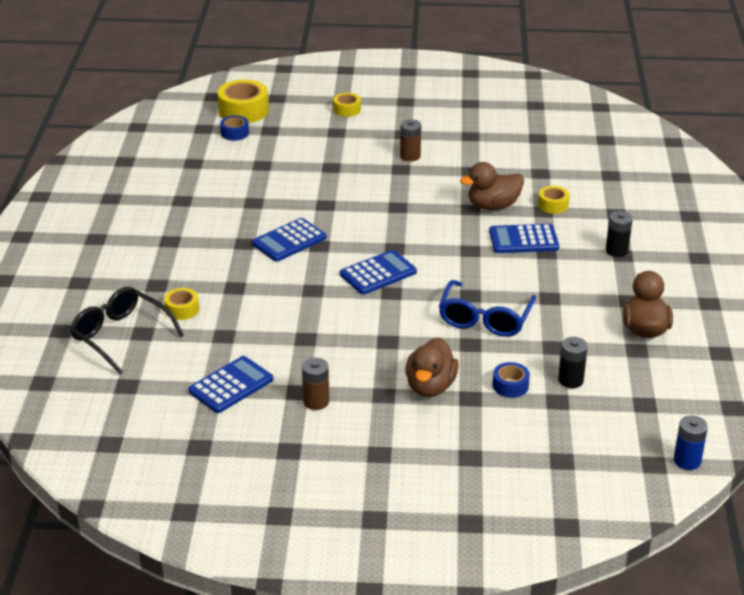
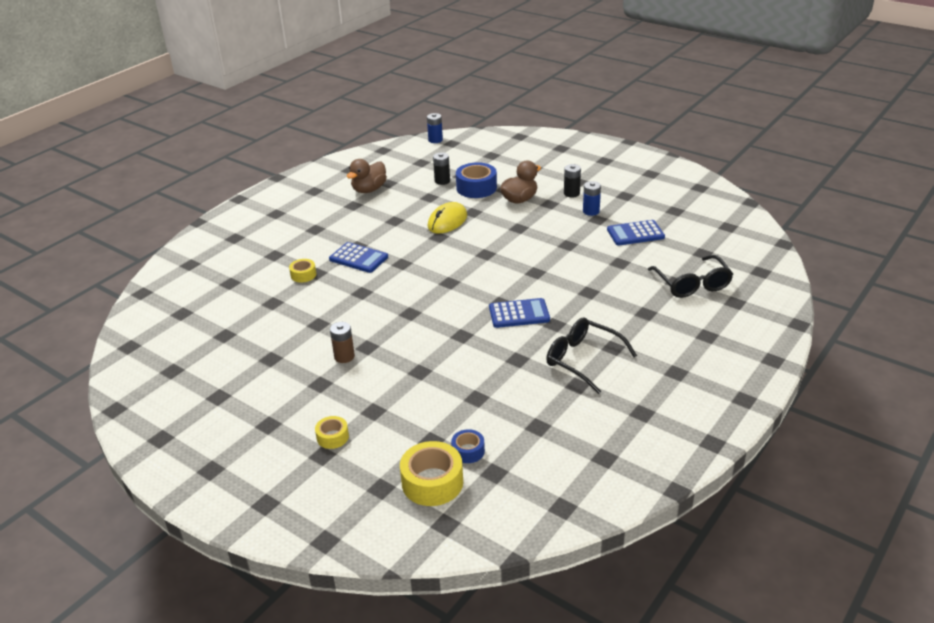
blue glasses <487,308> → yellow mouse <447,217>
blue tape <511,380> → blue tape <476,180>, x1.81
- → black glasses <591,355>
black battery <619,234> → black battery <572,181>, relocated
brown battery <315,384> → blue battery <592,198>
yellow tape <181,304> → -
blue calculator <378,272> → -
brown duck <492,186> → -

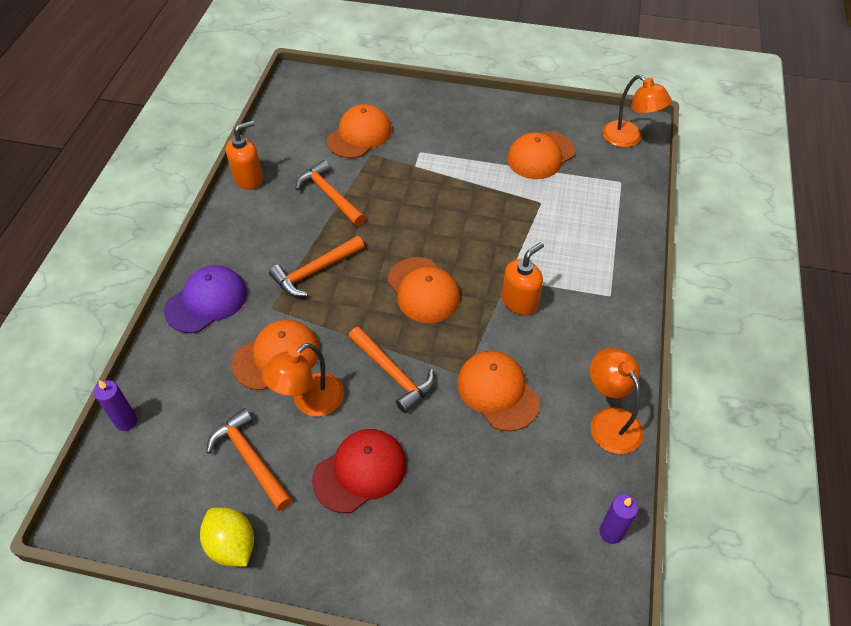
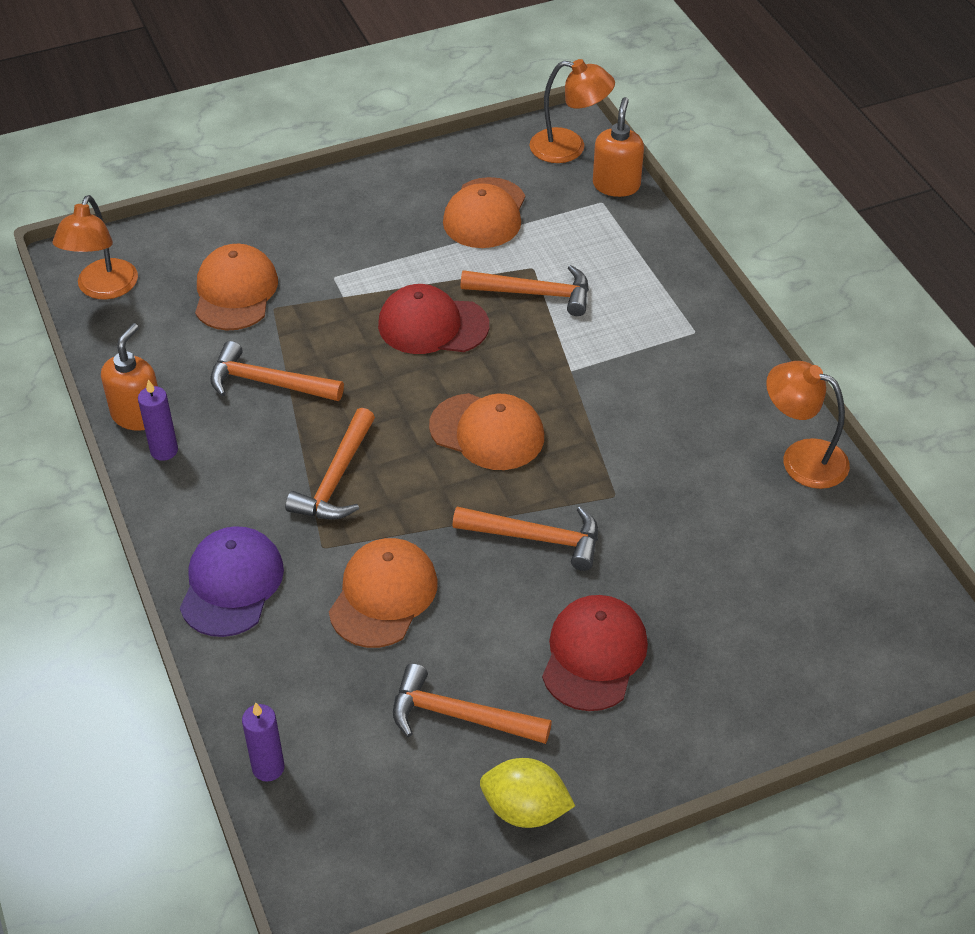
orange lamp <303,380> → orange lamp <95,247>, relocated
purple candle <619,519> → purple candle <158,420>, relocated
- → red cap <433,319>
- → orange hammer <525,290>
orange soap dispenser <523,278> → orange soap dispenser <618,147>, relocated
orange cap <498,391> → -

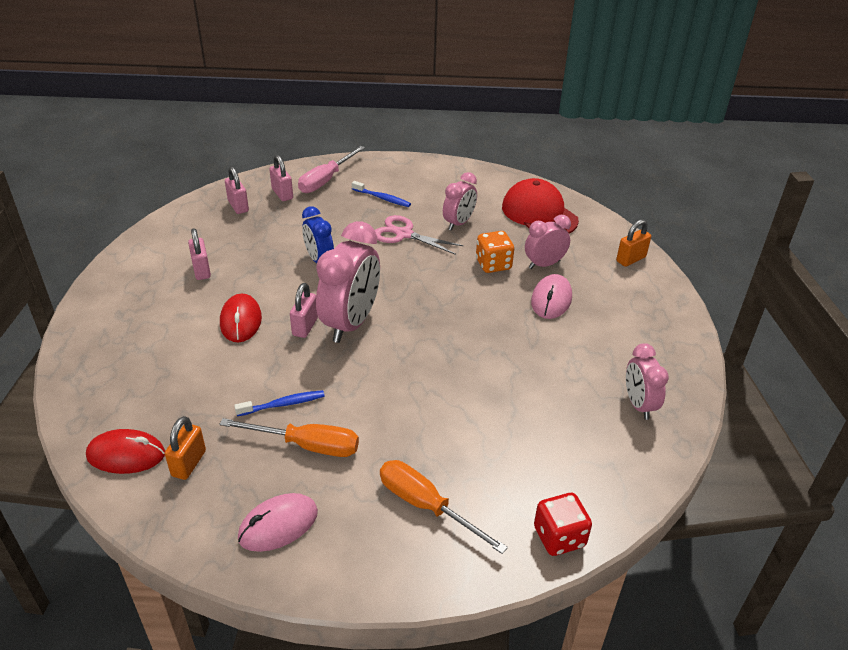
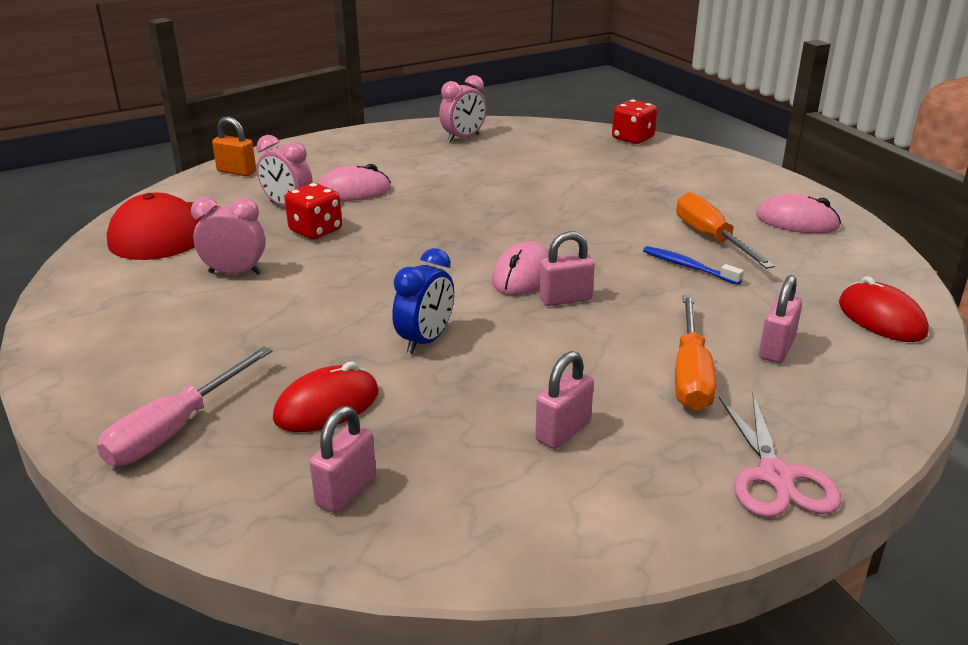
pink screwdriver <331,169> → pink screwdriver <184,406>, 120 degrees clockwise
red mouse <241,318> → red mouse <326,397>, relocated
orange dice <495,252> → red dice <313,211>
pink clock <348,282> → pink mouse <520,268>
orange screwdriver <444,507> → orange screwdriver <695,353>, relocated
pink scissors <419,235> → pink scissors <780,455>, relocated
pink padlock <281,178> → pink padlock <780,319>, relocated
orange padlock <185,448> → -
blue toothbrush <381,194> → -

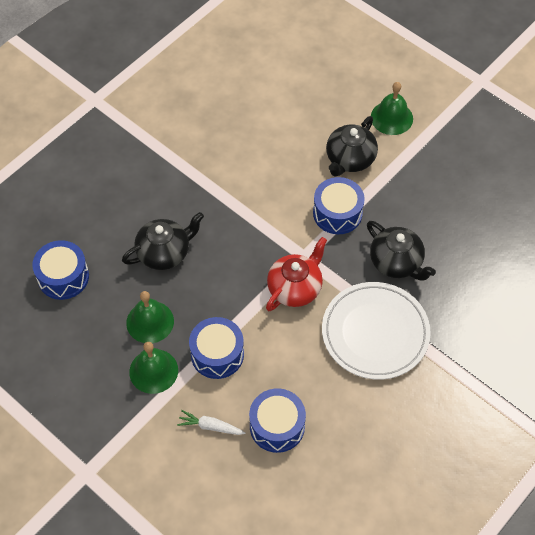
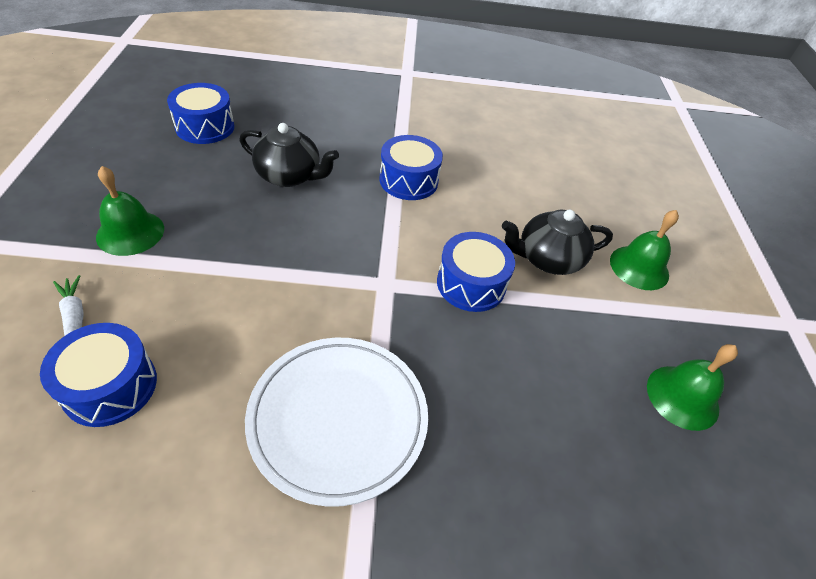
blue drum <216,348> → blue drum <411,167>, relocated
green bell <150,317> → green bell <692,387>, relocated
red teapot <296,274> → -
black teapot <401,251> → -

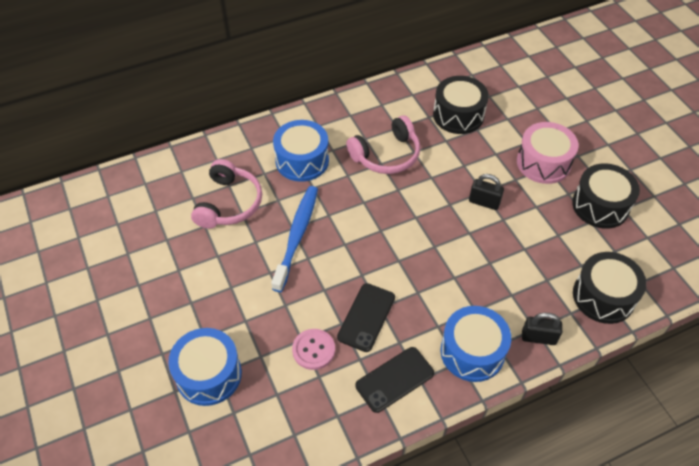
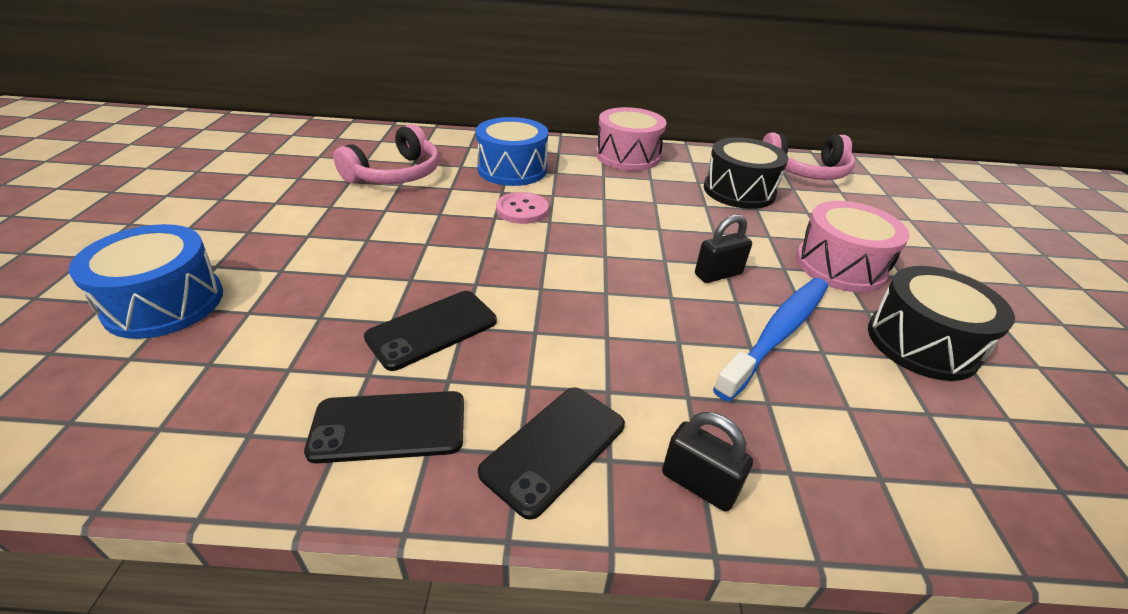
blue drum <475,344> → black phone <551,453>
pink button <313,349> → pink button <522,208>, relocated
- → pink drum <631,139>
black padlock <486,192> → black padlock <723,249>, 75 degrees counterclockwise
blue toothbrush <294,239> → blue toothbrush <770,339>, relocated
pink headphones <383,144> → pink headphones <809,156>, relocated
black drum <610,288> → -

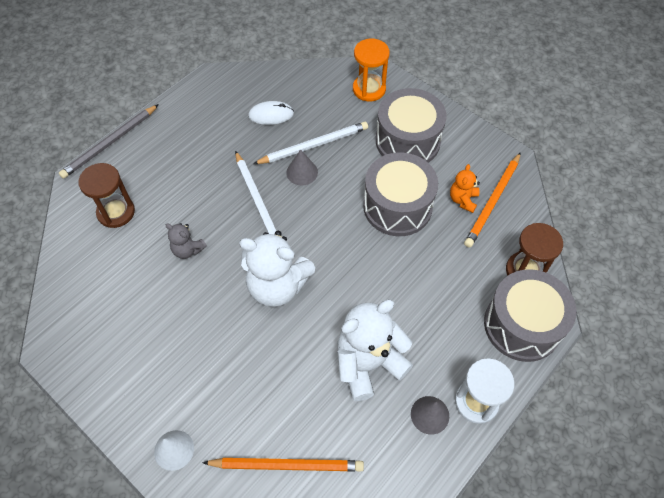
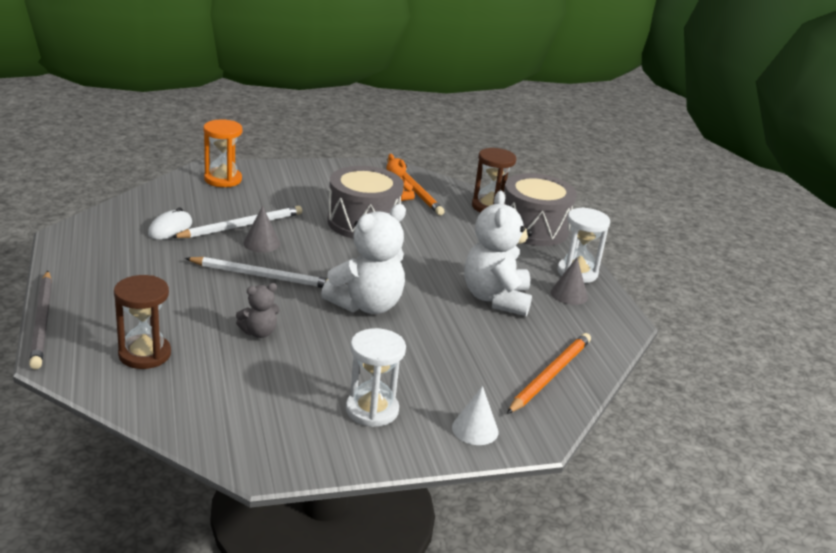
white pencil <310,143> → white pencil <237,222>, 45 degrees clockwise
- → white hourglass <376,377>
grey drum <411,125> → -

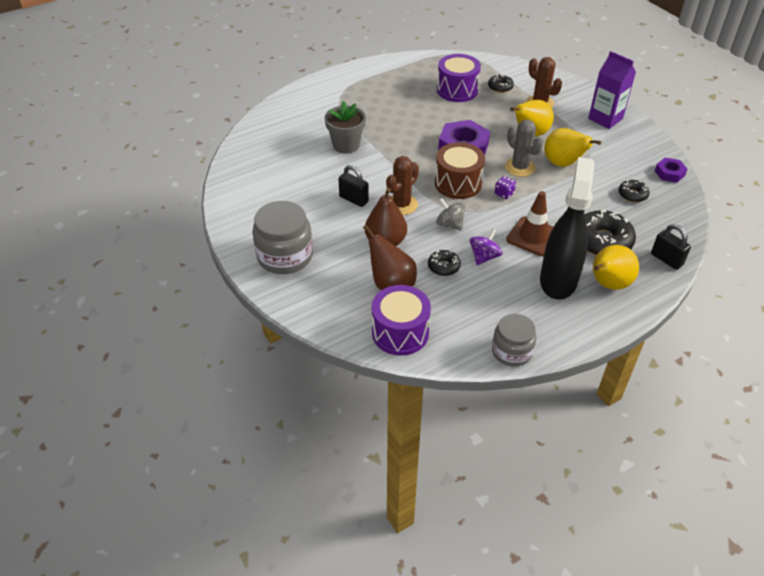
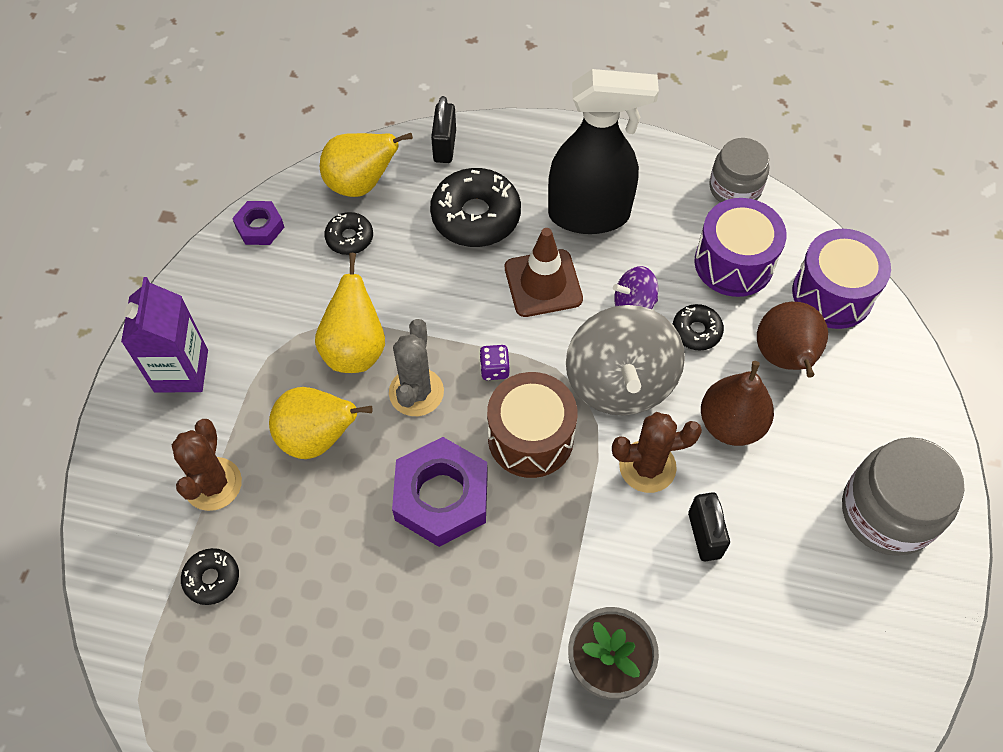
yellow pear <616,267> → yellow pear <366,165>, relocated
black spray bottle <567,228> → black spray bottle <603,151>, 150 degrees counterclockwise
grey spinning top <451,214> → grey spinning top <625,360>, x2.01
purple drum <459,78> → purple drum <740,247>, relocated

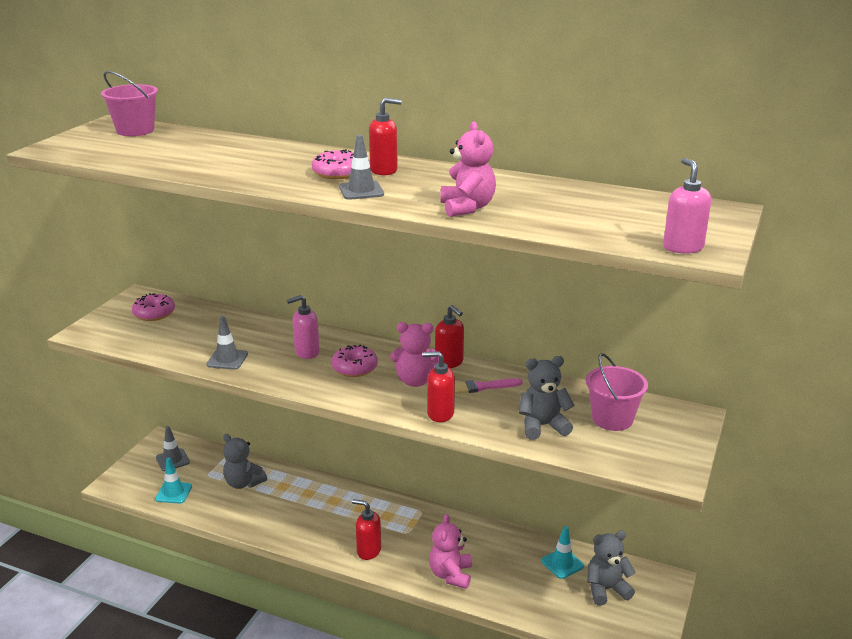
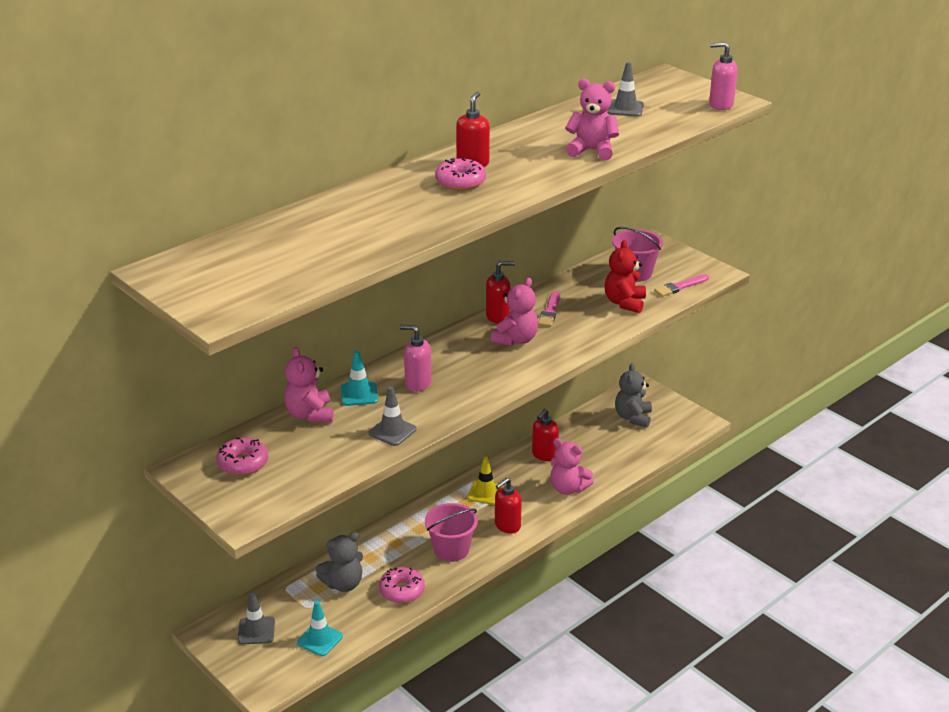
- → pink teddy bear <308,384>
turquoise traffic cone <562,552> → turquoise traffic cone <359,378>, relocated
pink donut <354,361> → pink donut <402,585>, relocated
pink soap dispenser <303,327> → pink soap dispenser <415,358>, 105 degrees clockwise
pink bucket <129,103> → pink bucket <451,532>, relocated
- → yellow traffic cone <485,481>
red soap dispenser <438,386> → red soap dispenser <545,435>, relocated
grey teddy bear <547,398> → red teddy bear <625,276>
grey traffic cone <361,167> → grey traffic cone <625,89>, relocated
- → pink brush <681,285>

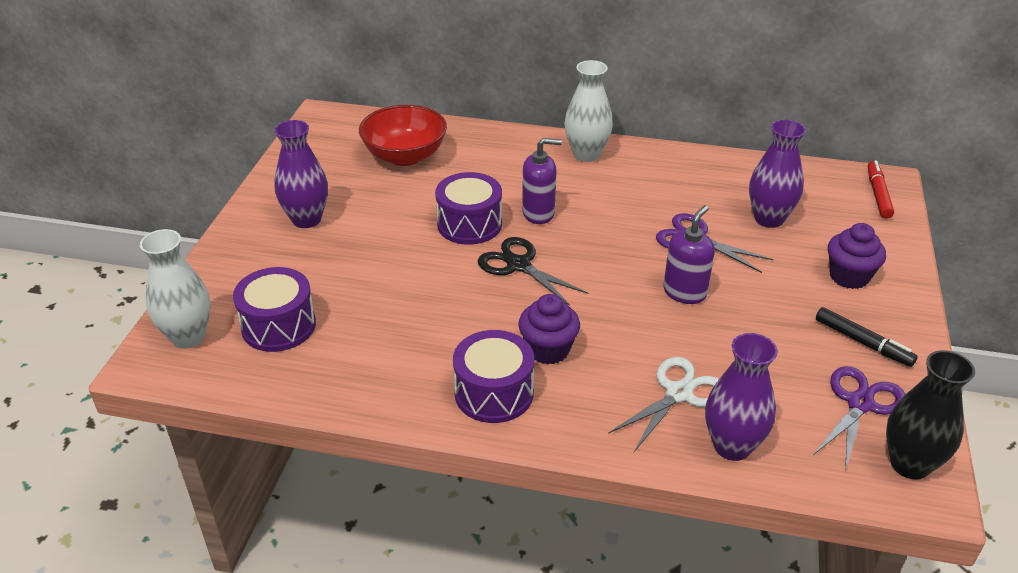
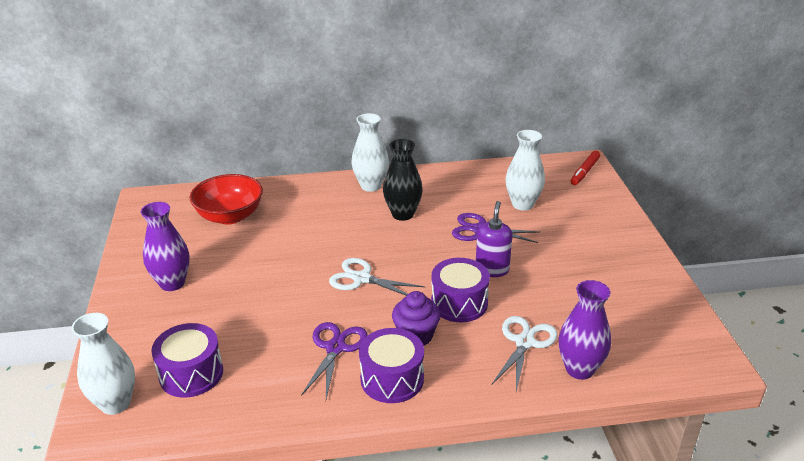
purple scissors <859,418> → purple scissors <334,360>, relocated
black scissors <532,271> → white scissors <377,277>
black vase <930,415> → black vase <403,180>, relocated
purple drum <468,208> → purple drum <460,290>, relocated
purple vase <777,174> → white vase <525,170>
red marker <881,189> → red marker <585,168>, 135 degrees counterclockwise
purple soap dispenser <542,181> → -
black marker <867,337> → -
purple cupcake <857,256> → -

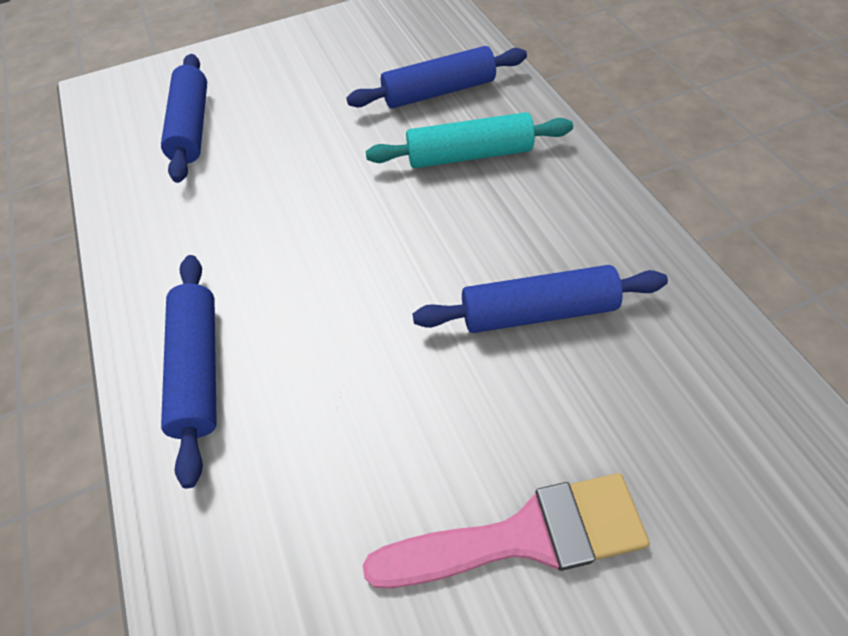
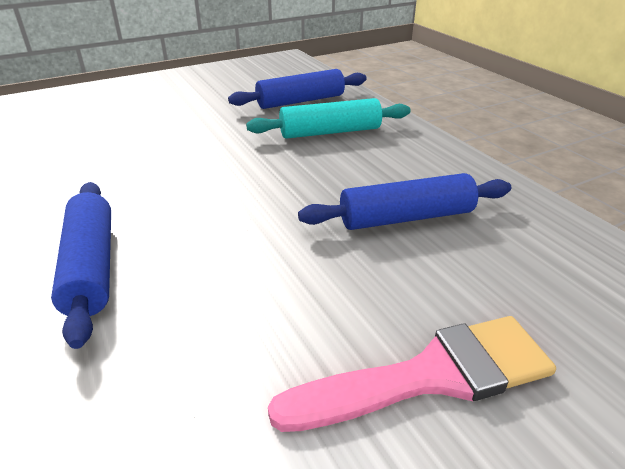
blue rolling pin <184,118> → -

